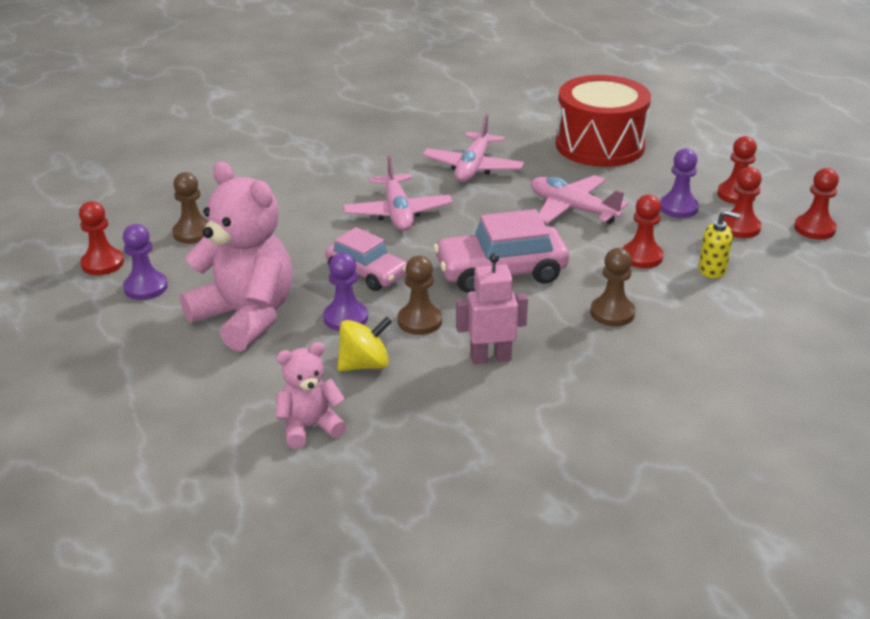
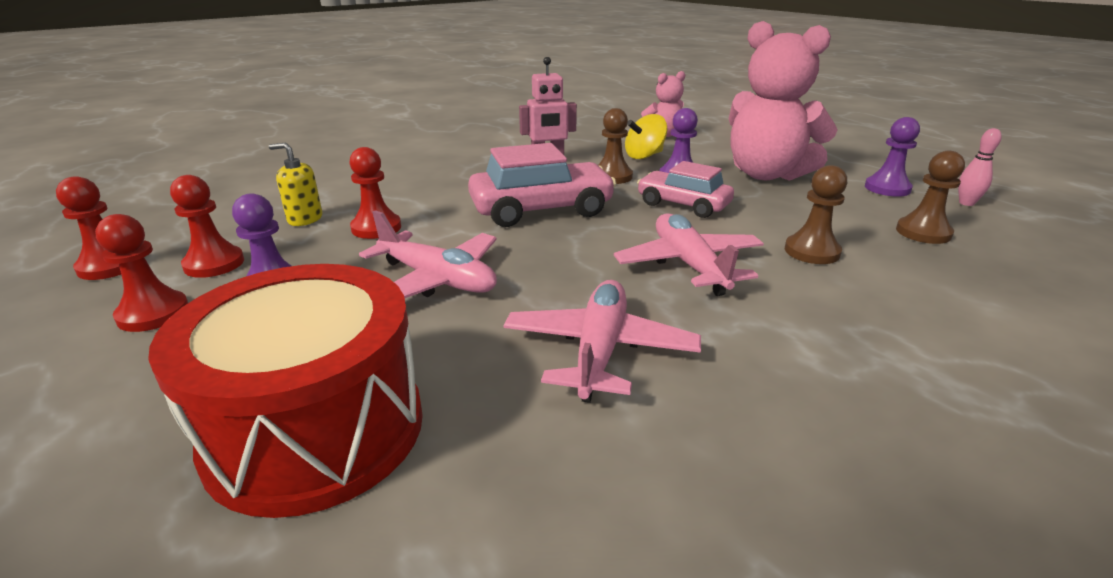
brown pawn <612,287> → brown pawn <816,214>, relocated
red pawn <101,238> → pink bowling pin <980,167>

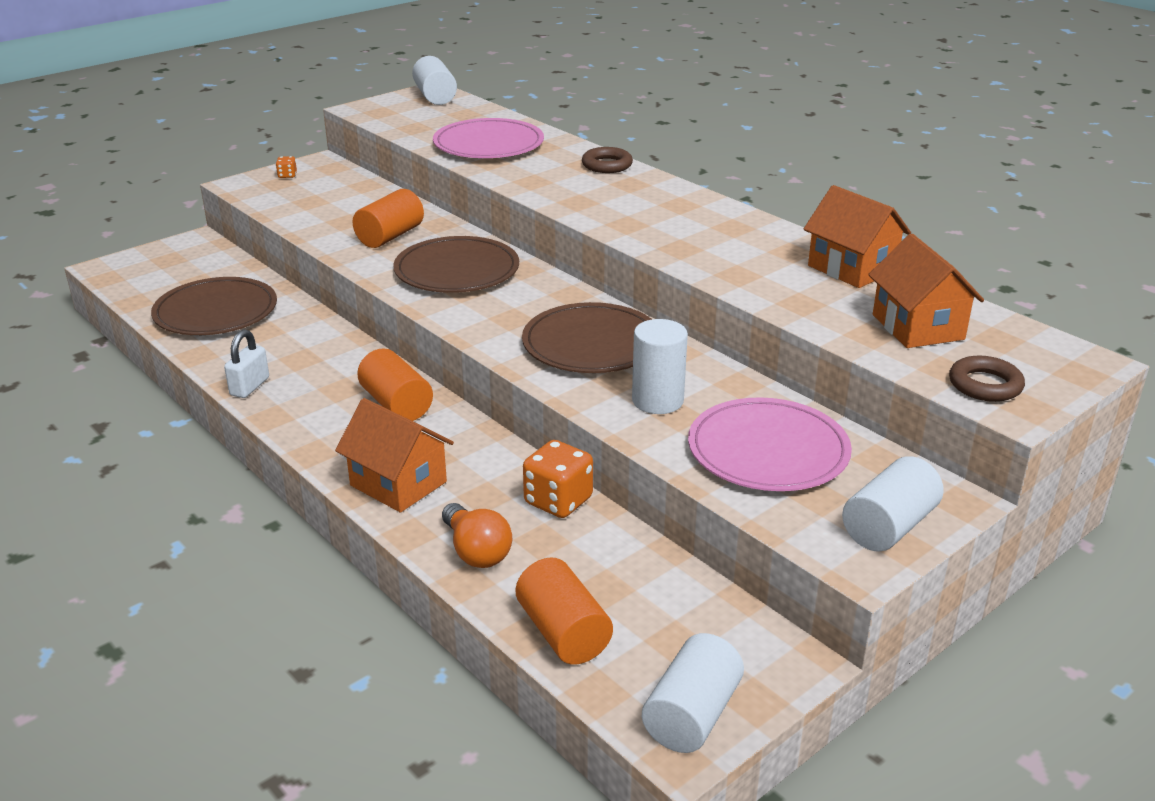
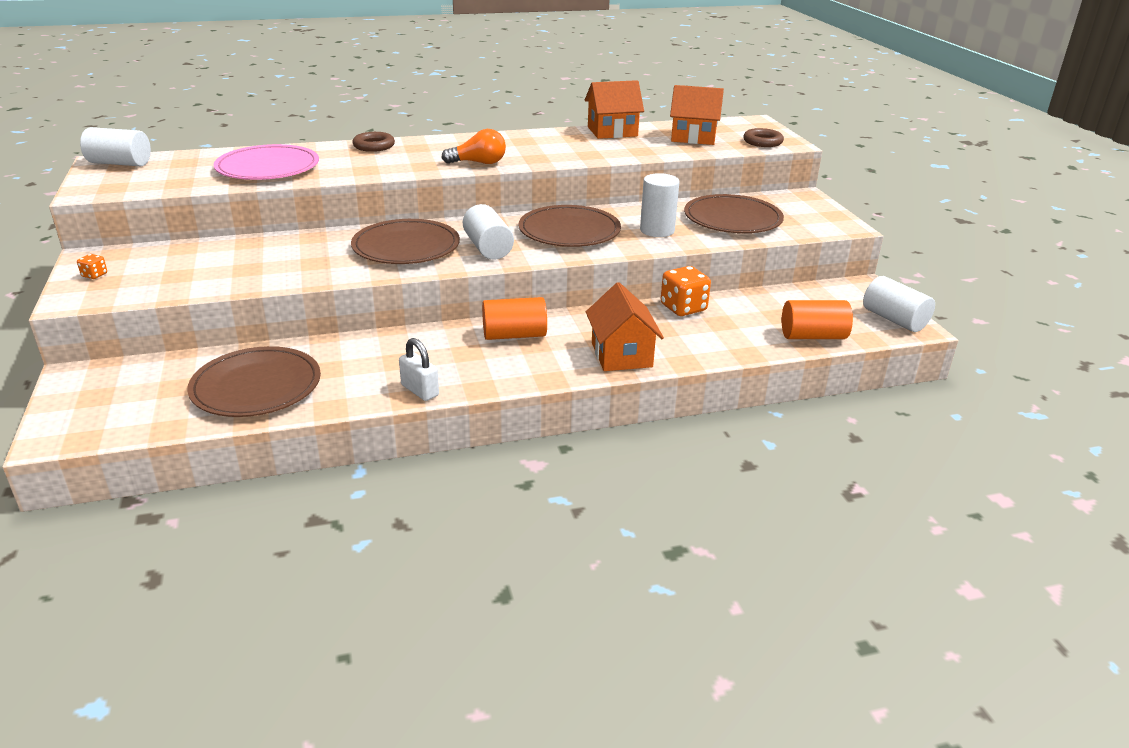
orange light bulb <477,535> → orange light bulb <473,146>, relocated
white cylinder <893,504> → white cylinder <488,232>, relocated
orange house <394,455> → orange house <625,326>, 75 degrees counterclockwise
pink plate <770,444> → brown plate <734,213>
orange cylinder <388,218> → -

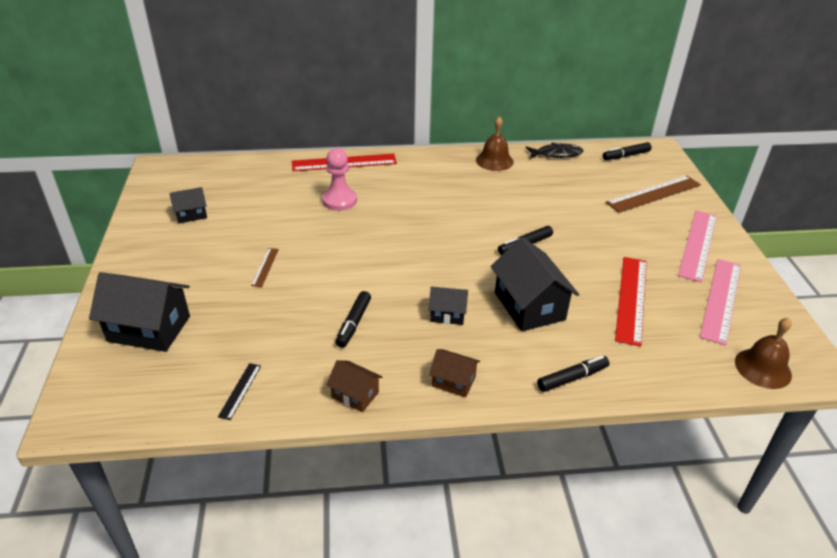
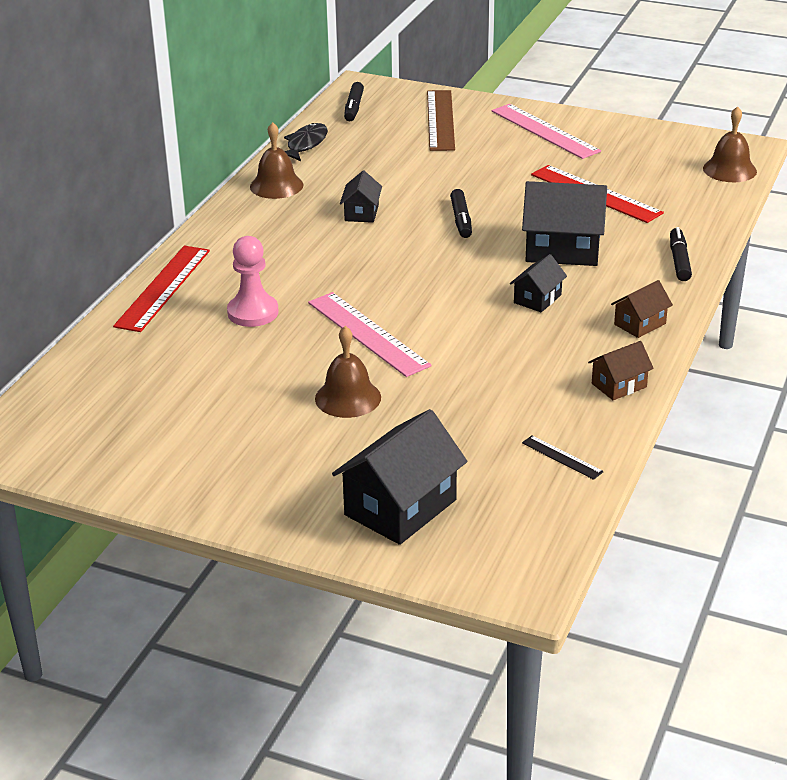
pink ruler <720,302> → pink ruler <370,334>, relocated
brown ruler <265,267> → brown bell <348,372>
black house <188,205> → black house <361,197>, relocated
black marker <353,319> → -

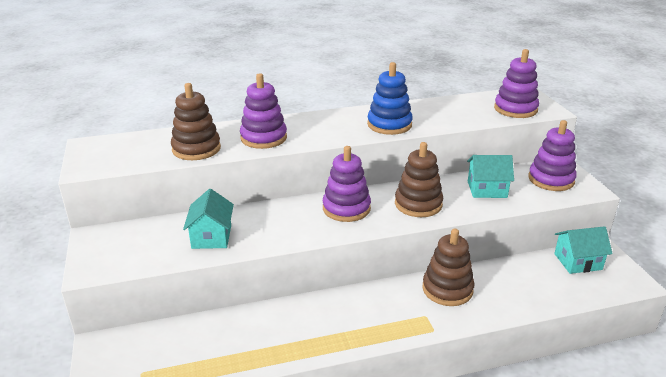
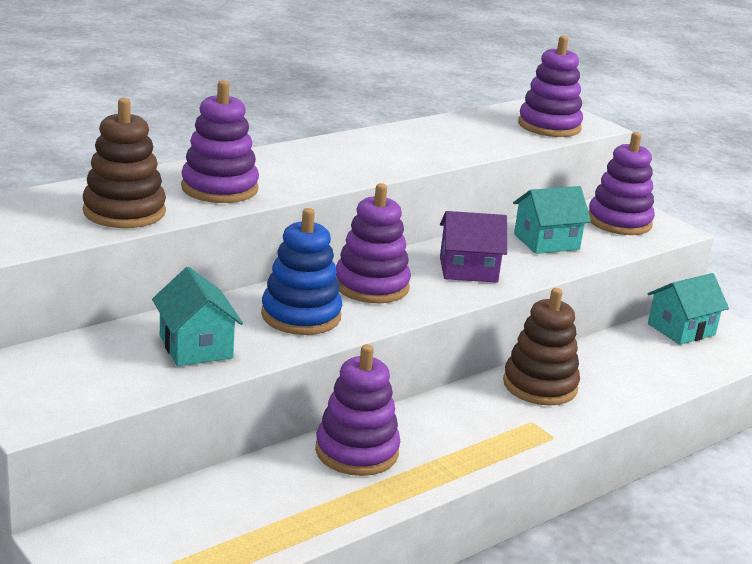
blue stacking toy <390,98> → blue stacking toy <301,271>, relocated
- → purple stacking toy <357,410>
brown stacking toy <419,179> → purple house <473,247>

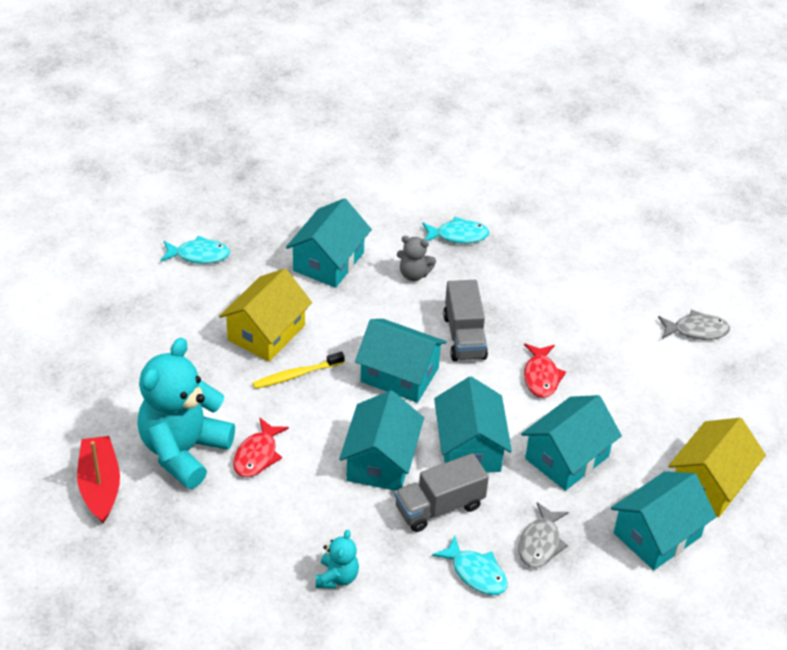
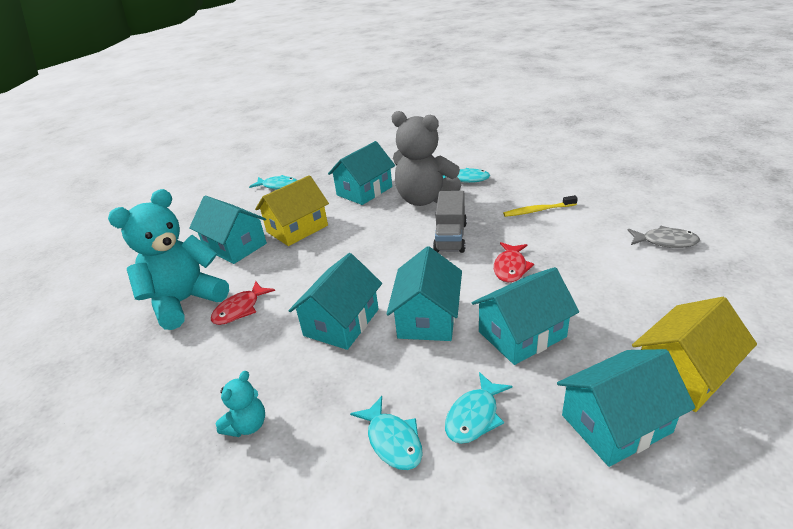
turquoise house <401,361> → turquoise house <228,230>, relocated
grey teddy bear <416,258> → grey teddy bear <426,158>, x2.20
grey fish <544,535> → turquoise fish <478,408>
yellow toothbrush <299,370> → yellow toothbrush <540,206>, relocated
red boat <98,479> → -
grey truck <442,492> → -

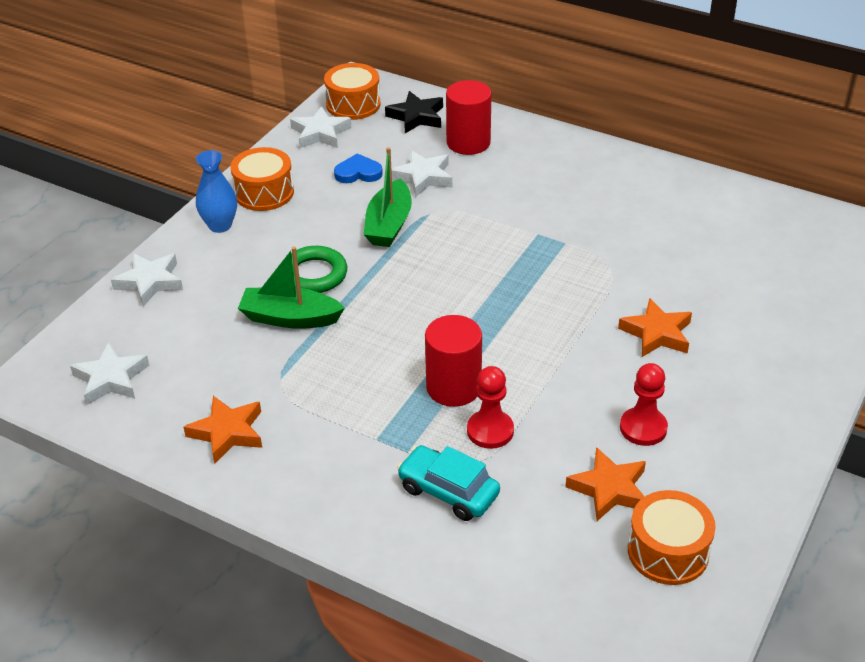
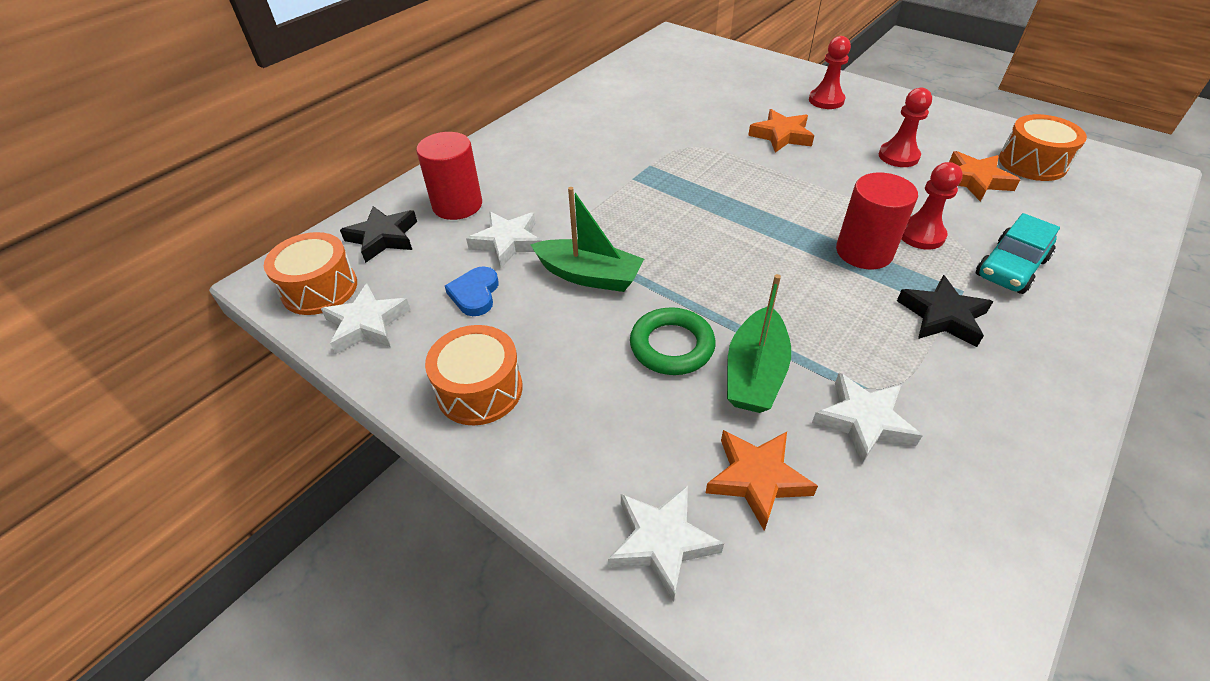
orange star <223,430> → orange star <762,480>, relocated
- → red pawn <830,72>
white star <110,373> → white star <867,418>, relocated
- → black star <945,311>
blue vase <216,191> → -

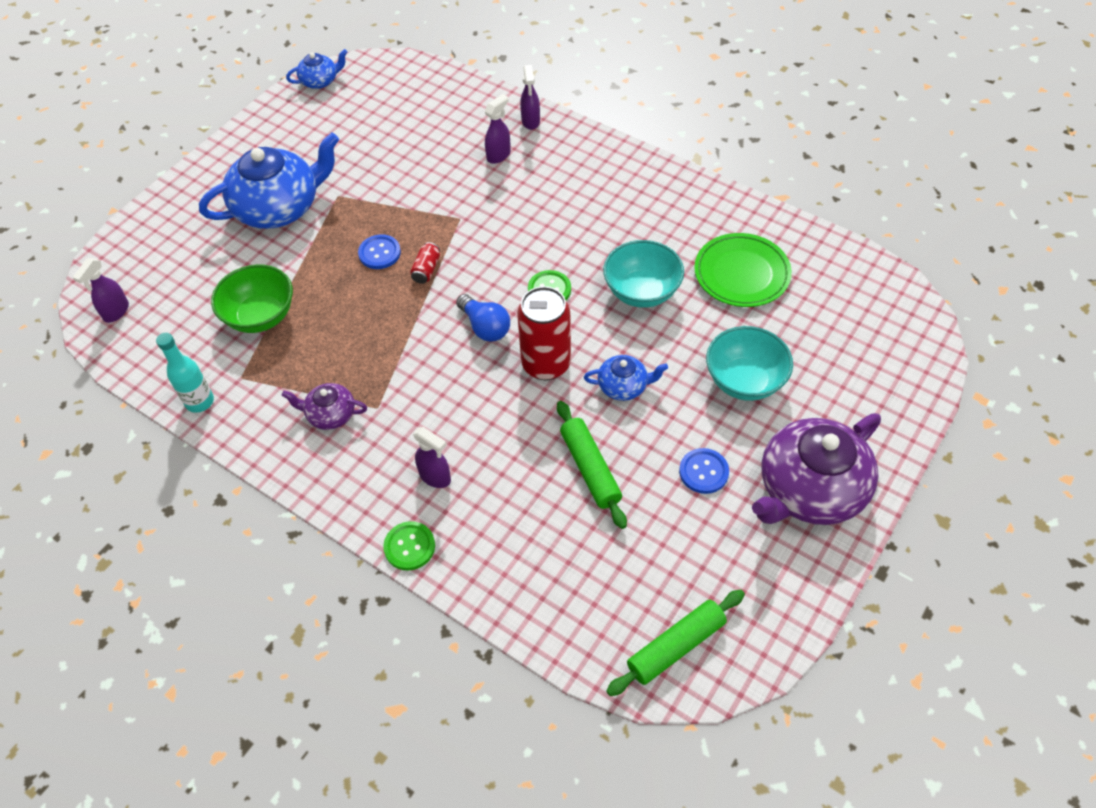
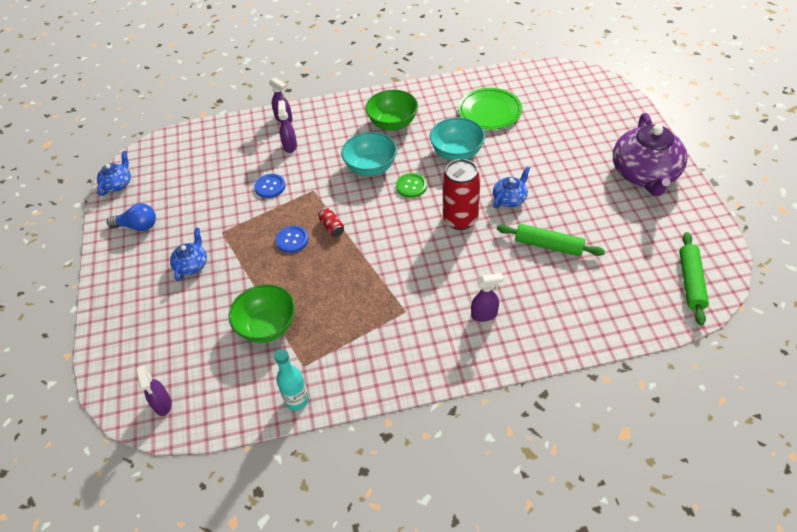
blue light bulb <483,318> → blue light bulb <131,217>, relocated
blue teapot <269,181> → blue teapot <188,254>, x0.48
blue button <704,471> → blue button <270,186>, relocated
turquoise bowl <749,363> → turquoise bowl <369,154>, relocated
- → green bowl <391,110>
purple teapot <324,406> → -
green button <409,546> → -

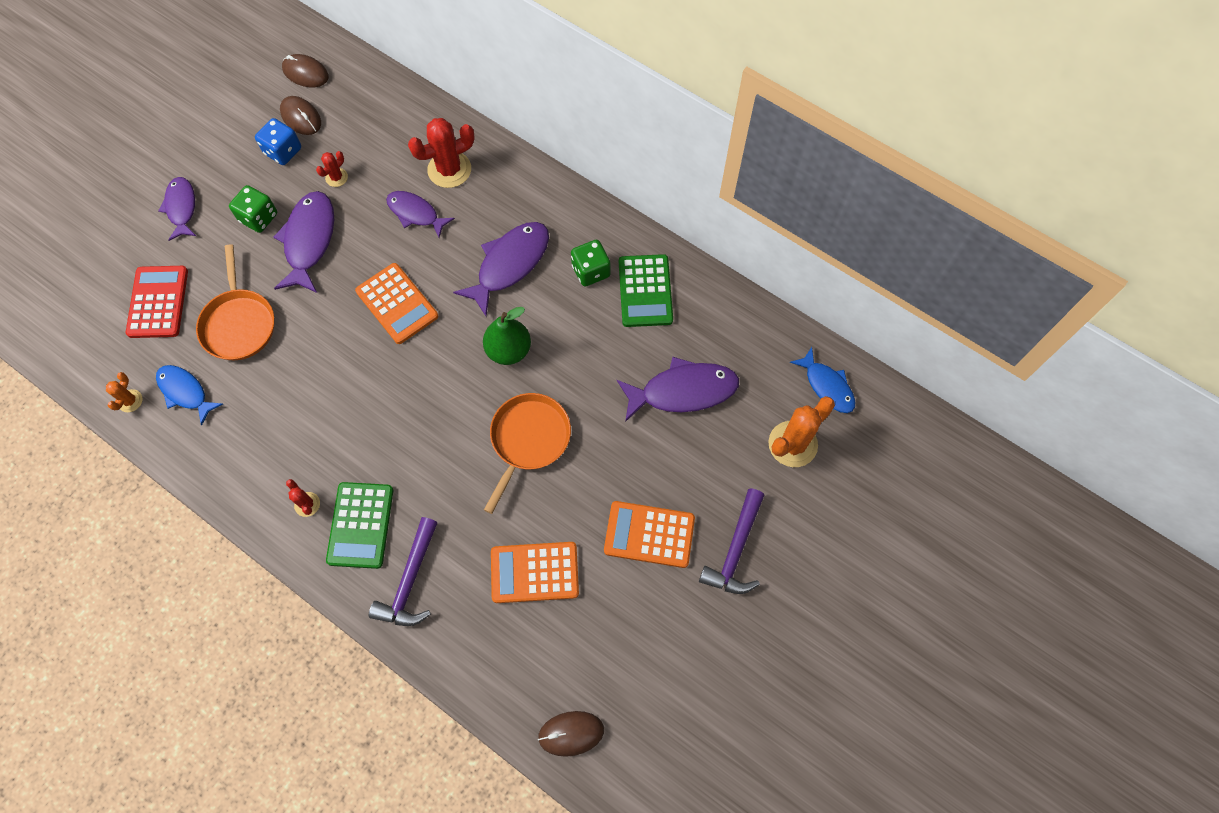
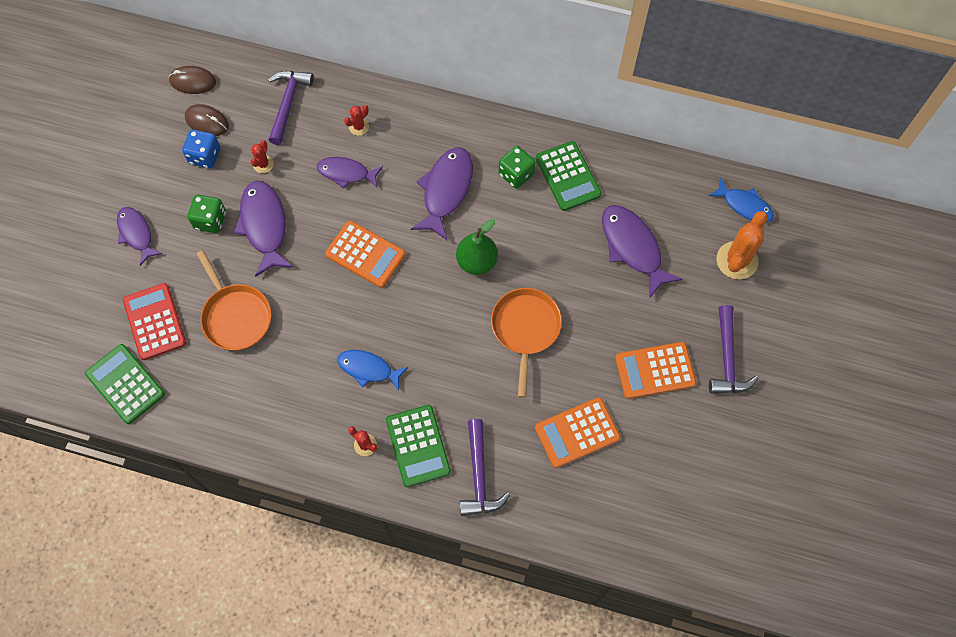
- → green calculator <125,384>
- → purple hammer <291,108>
blue fish <189,395> → blue fish <372,370>, relocated
red cactus <441,153> → red cactus <356,120>, x0.51
purple fish <678,389> → purple fish <642,251>, 90 degrees counterclockwise
orange cactus <124,392> → -
brown mouse <571,734> → -

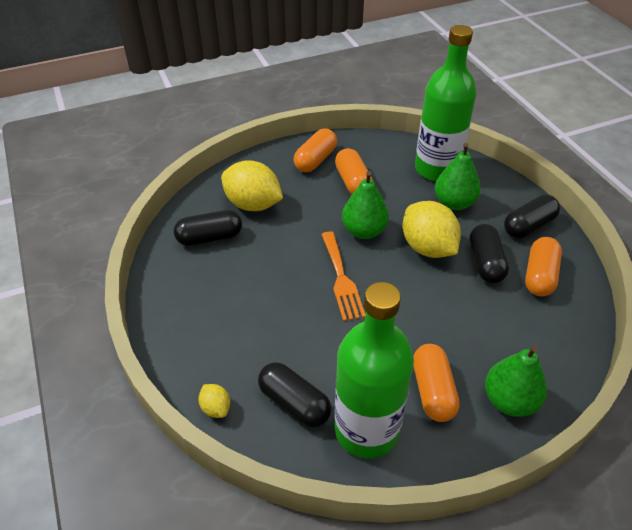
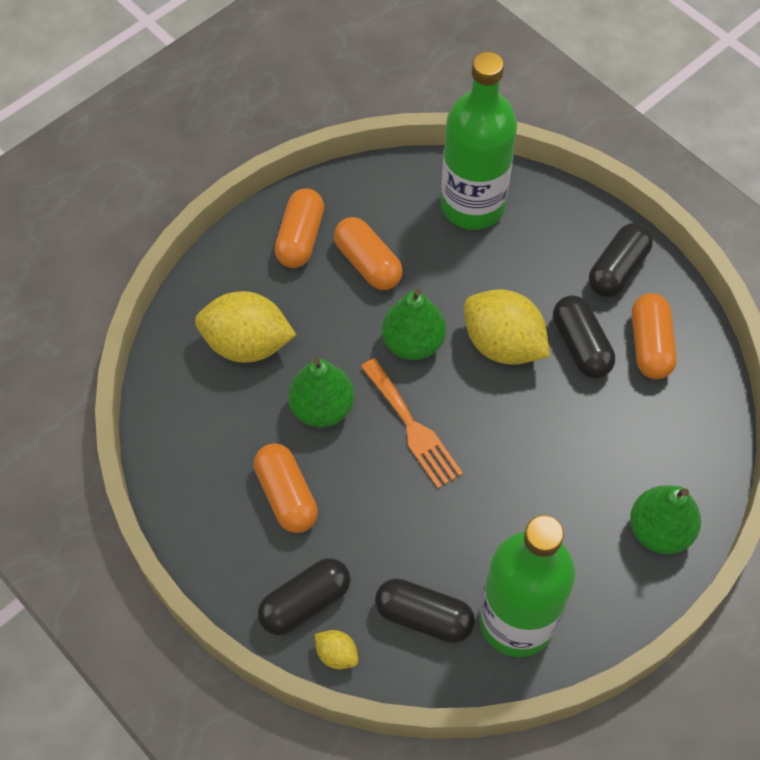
orange capsule <436,383> → orange capsule <286,488>, relocated
black capsule <208,228> → black capsule <304,596>, relocated
green pear <458,176> → green pear <321,392>, relocated

